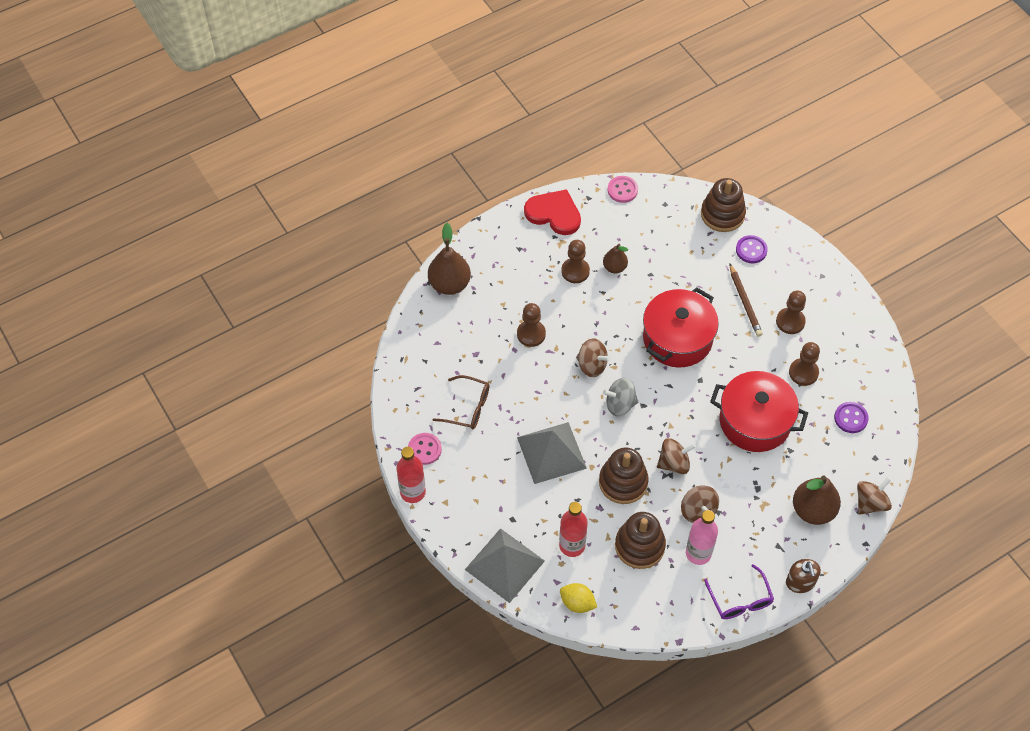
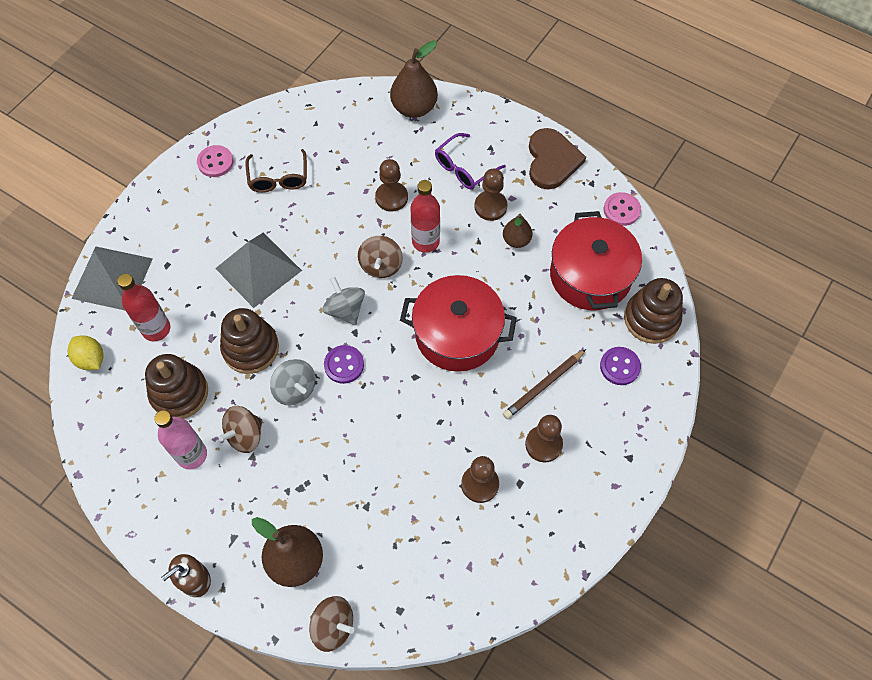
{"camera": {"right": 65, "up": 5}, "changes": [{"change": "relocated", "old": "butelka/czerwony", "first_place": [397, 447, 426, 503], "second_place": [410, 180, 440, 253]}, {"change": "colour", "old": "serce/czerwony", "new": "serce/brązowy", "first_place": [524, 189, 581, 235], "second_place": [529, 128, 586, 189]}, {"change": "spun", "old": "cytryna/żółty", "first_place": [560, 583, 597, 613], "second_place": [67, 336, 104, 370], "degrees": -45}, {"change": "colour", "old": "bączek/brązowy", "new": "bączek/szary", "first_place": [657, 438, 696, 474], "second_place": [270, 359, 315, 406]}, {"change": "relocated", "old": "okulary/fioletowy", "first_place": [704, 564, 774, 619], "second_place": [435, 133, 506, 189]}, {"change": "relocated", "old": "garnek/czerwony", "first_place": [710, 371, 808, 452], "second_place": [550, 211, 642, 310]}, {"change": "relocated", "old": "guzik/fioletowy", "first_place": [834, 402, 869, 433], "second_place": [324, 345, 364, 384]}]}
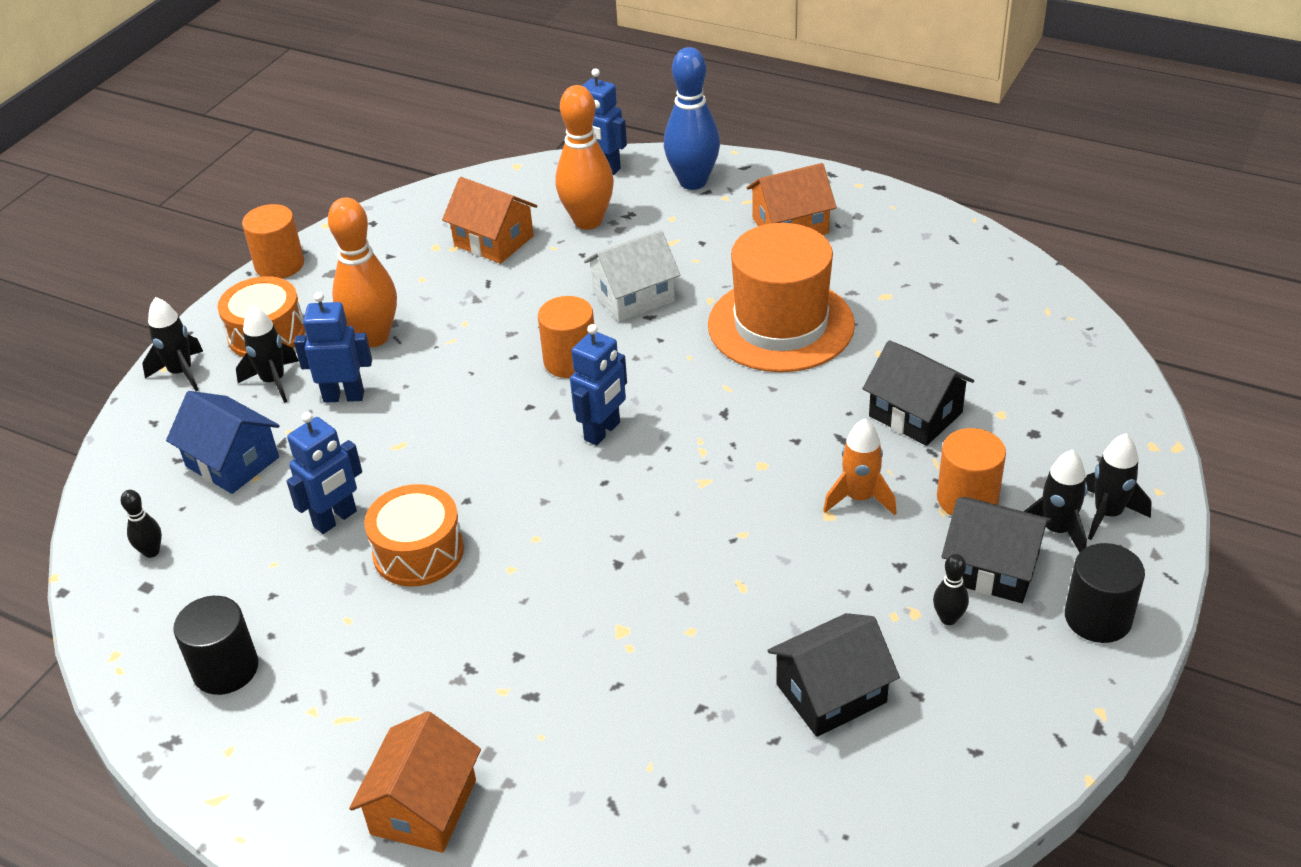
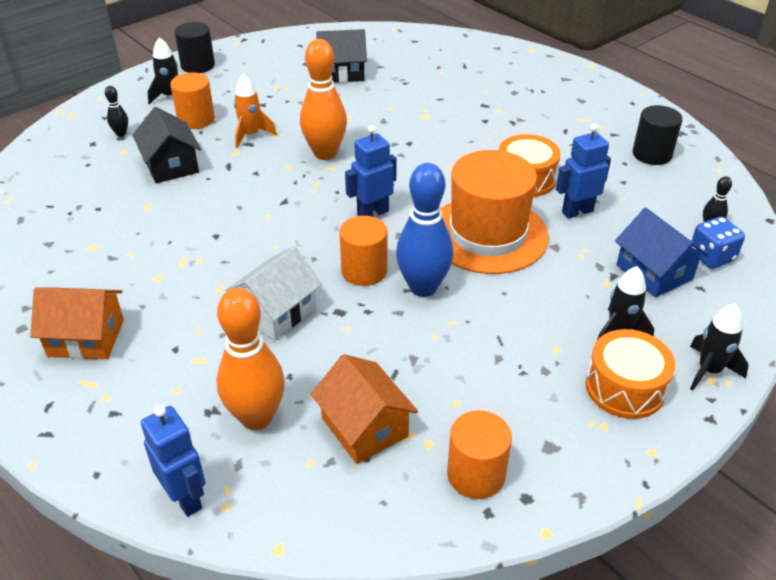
{"camera": {"right": -160, "up": 0}, "changes": [{"change": "relocated", "old": "walec/pomarańczowy", "first_place": [242, 204, 304, 279], "second_place": [447, 410, 512, 499]}, {"change": "missing", "old": "robot/niebieski", "first_place": [294, 292, 372, 403]}, {"change": "relocated", "old": "kręgiel/pomarańczowy", "first_place": [328, 197, 397, 347], "second_place": [300, 39, 347, 160]}, {"change": "missing", "old": "domek/pomarańczowy", "first_place": [349, 711, 481, 853]}, {"change": "spun", "old": "domek/biały", "first_place": [584, 230, 680, 322], "second_place": [226, 247, 322, 340], "degrees": -45}, {"change": "relocated", "old": "kręgiel/niebieski", "first_place": [664, 47, 720, 190], "second_place": [396, 163, 453, 297]}, {"change": "relocated", "old": "kapelusz/pomarańczowy", "first_place": [708, 223, 855, 372], "second_place": [440, 150, 549, 274]}, {"change": "relocated", "old": "kręgiel/czarny", "first_place": [933, 554, 969, 625], "second_place": [105, 86, 128, 137]}, {"change": "missing", "old": "domek/czarny", "first_place": [941, 497, 1051, 603]}, {"change": "missing", "old": "rakieta/czarny", "first_place": [1085, 434, 1152, 540]}, {"change": "appeared", "new": "kostka do gry/niebieski", "second_place": [691, 217, 745, 269]}]}
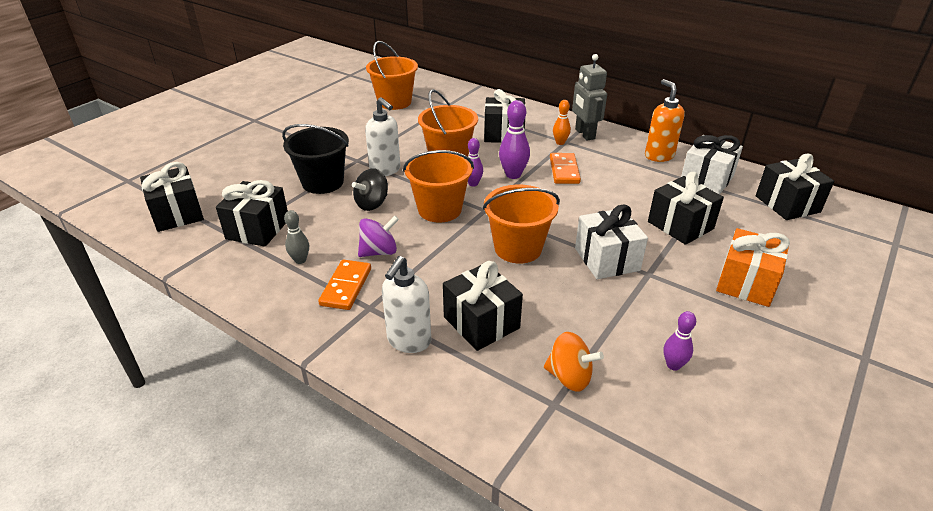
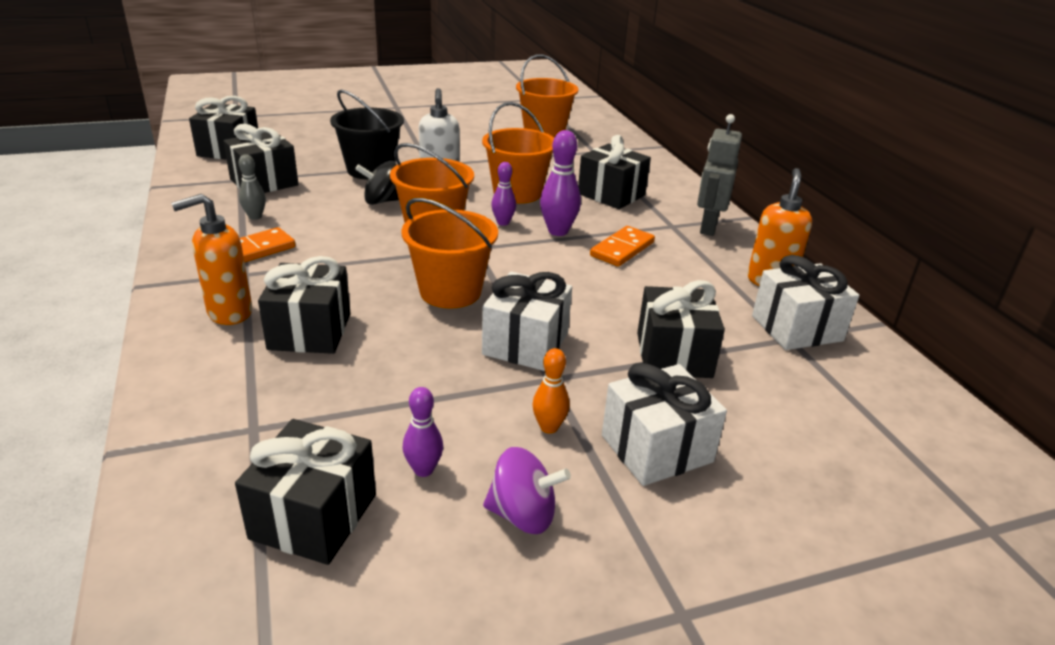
{"camera": {"right": 35, "up": -5}, "changes": [{"change": "relocated", "old": "bączek/fioletowy", "first_place": [358, 216, 399, 257], "second_place": [483, 447, 571, 534]}, {"change": "colour", "old": "dozownik mydła/biały", "new": "dozownik mydła/pomarańczowy", "first_place": [382, 256, 431, 353], "second_place": [171, 194, 252, 325]}, {"change": "missing", "old": "bączek/pomarańczowy", "first_place": [544, 332, 604, 392]}, {"change": "relocated", "old": "kręgiel/pomarańczowy", "first_place": [553, 100, 571, 145], "second_place": [532, 348, 570, 434]}, {"change": "colour", "old": "prezent/pomarańczowy", "new": "prezent/biały", "first_place": [716, 228, 790, 307], "second_place": [602, 363, 727, 486]}, {"change": "relocated", "old": "prezent/czarny", "first_place": [756, 154, 834, 220], "second_place": [235, 419, 376, 565]}]}
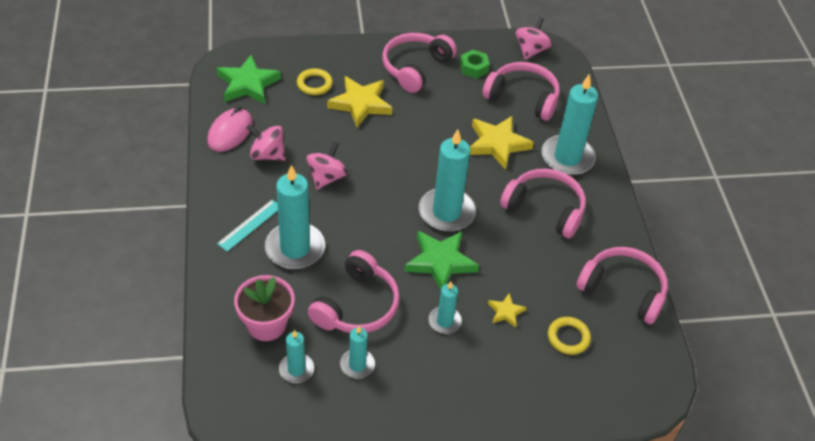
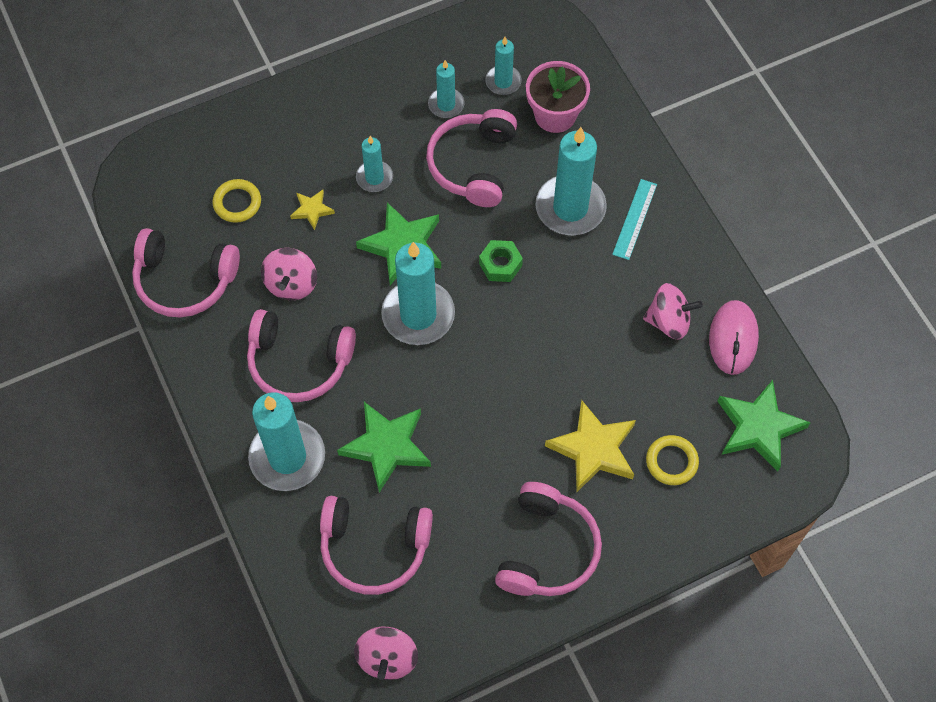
{"camera": {"right": 165, "up": 15}, "changes": [{"change": "relocated", "old": "bączek/różowy", "first_place": [306, 142, 348, 190], "second_place": [261, 248, 317, 300]}, {"change": "relocated", "old": "nakrętka/zielony", "first_place": [460, 50, 490, 79], "second_place": [479, 240, 523, 282]}, {"change": "colour", "old": "gwiazda/żółty", "new": "gwiazda/zielony", "first_place": [470, 116, 534, 170], "second_place": [337, 402, 431, 493]}]}
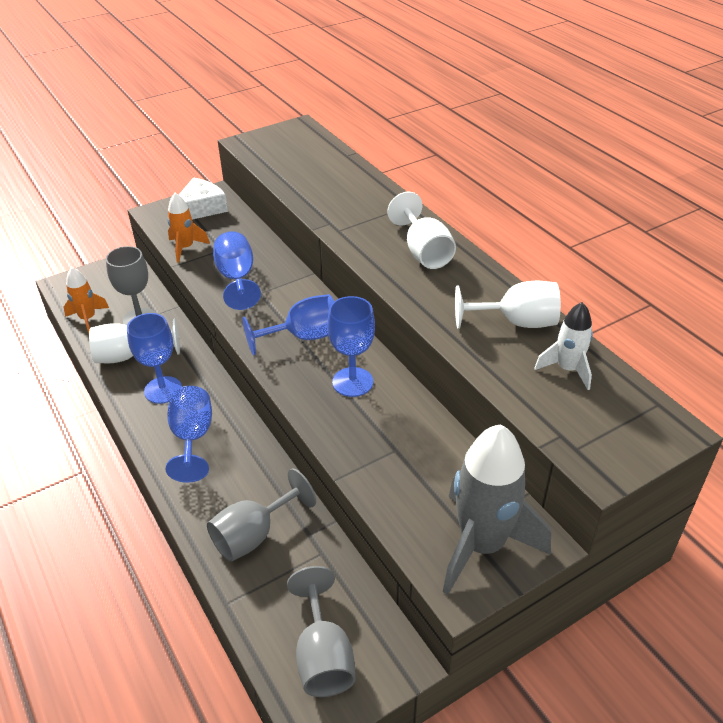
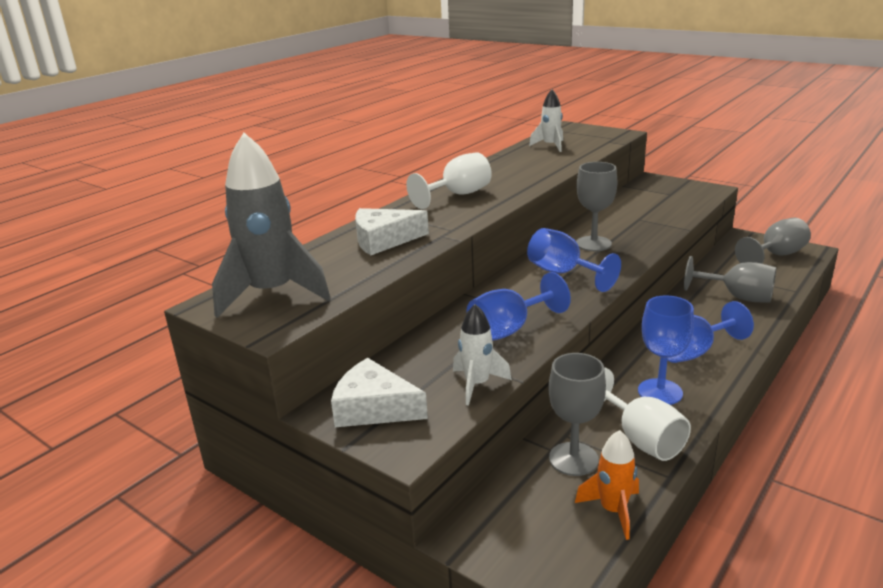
{"camera": {"right": -110, "up": -15}, "changes": [{"change": "colour", "old": "rakieta/pomarańczowy", "new": "rakieta/biały", "first_place": [167, 193, 210, 263], "second_place": [453, 304, 512, 405]}, {"change": "colour", "old": "kielich/niebieski", "new": "kielich/szary", "first_place": [327, 296, 375, 397], "second_place": [576, 162, 617, 251]}, {"change": "relocated", "old": "rakieta/szary", "first_place": [443, 424, 551, 595], "second_place": [212, 133, 331, 318]}, {"change": "missing", "old": "kielich/biały", "first_place": [455, 281, 561, 329]}, {"change": "appeared", "new": "ser/biały", "second_place": [355, 208, 429, 255]}]}
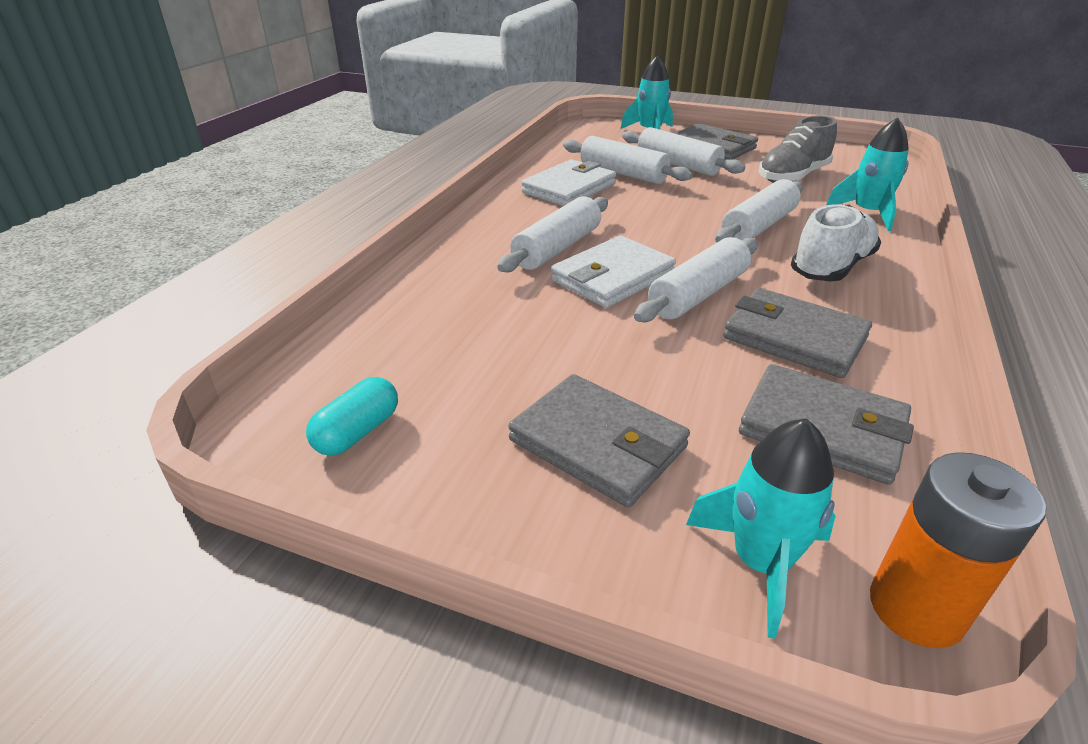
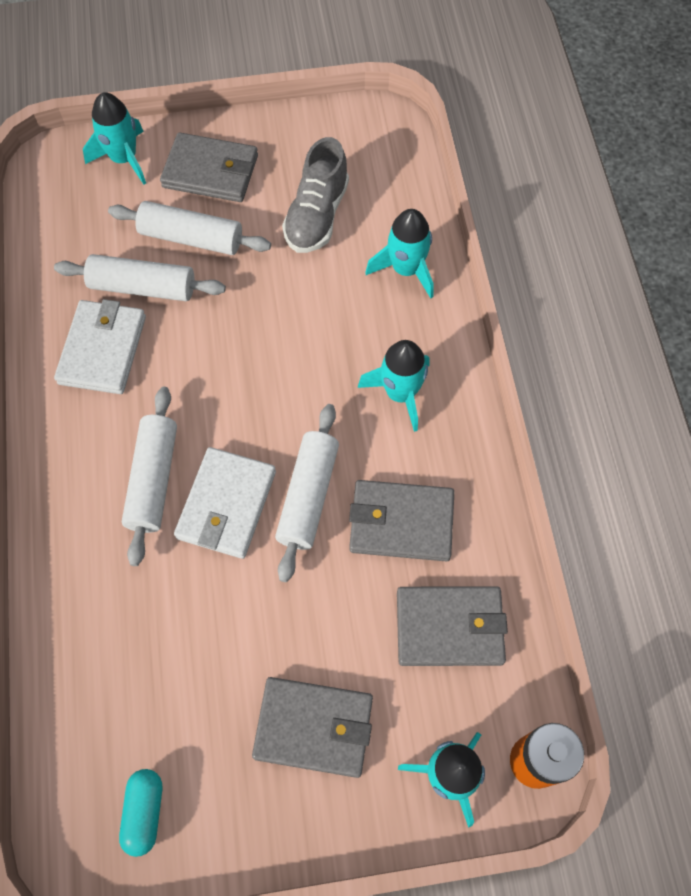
{"camera": {"right": -30, "up": 30}, "changes": [{"change": "missing", "old": "wałek do ciasta/biały", "first_place": [715, 179, 803, 242]}, {"change": "exchanged", "old": "but/biały", "new": "rakieta/turkusowy", "first_place": [791, 204, 881, 282], "second_place": [358, 340, 429, 432]}]}
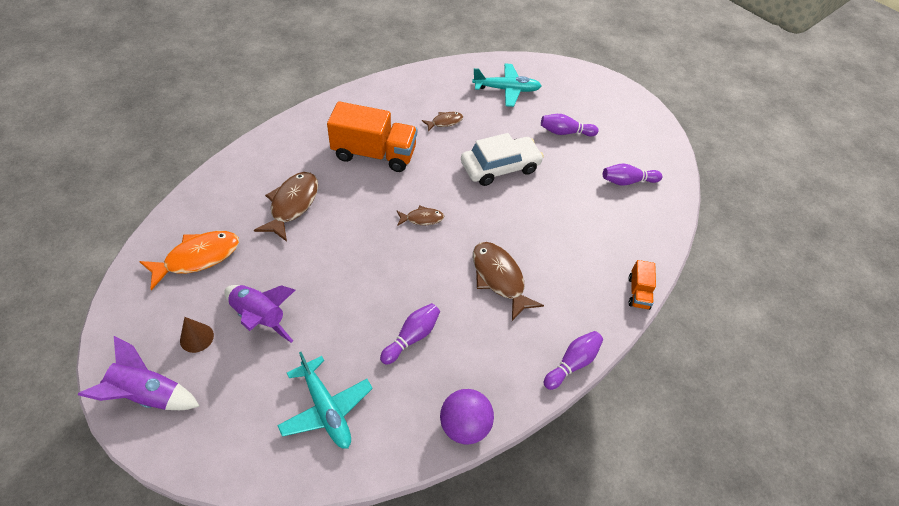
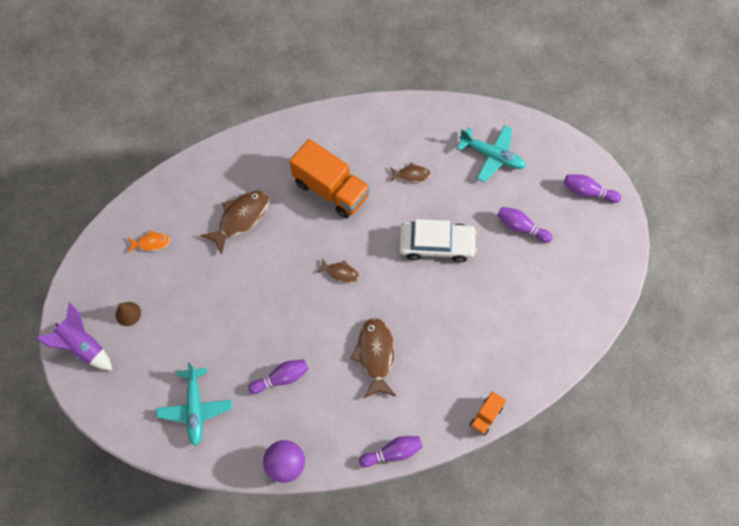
{"camera": {"right": 30, "up": 15}, "changes": [{"change": "size", "old": "ryba/pomarańczowy", "first_place": [139, 231, 239, 290], "second_place": [128, 230, 170, 253], "factor": 0.55}, {"change": "missing", "old": "rakieta/fioletowy", "first_place": [224, 285, 295, 343]}, {"change": "relocated", "old": "kręgiel/fioletowy", "first_place": [603, 163, 662, 186], "second_place": [564, 174, 621, 203]}]}
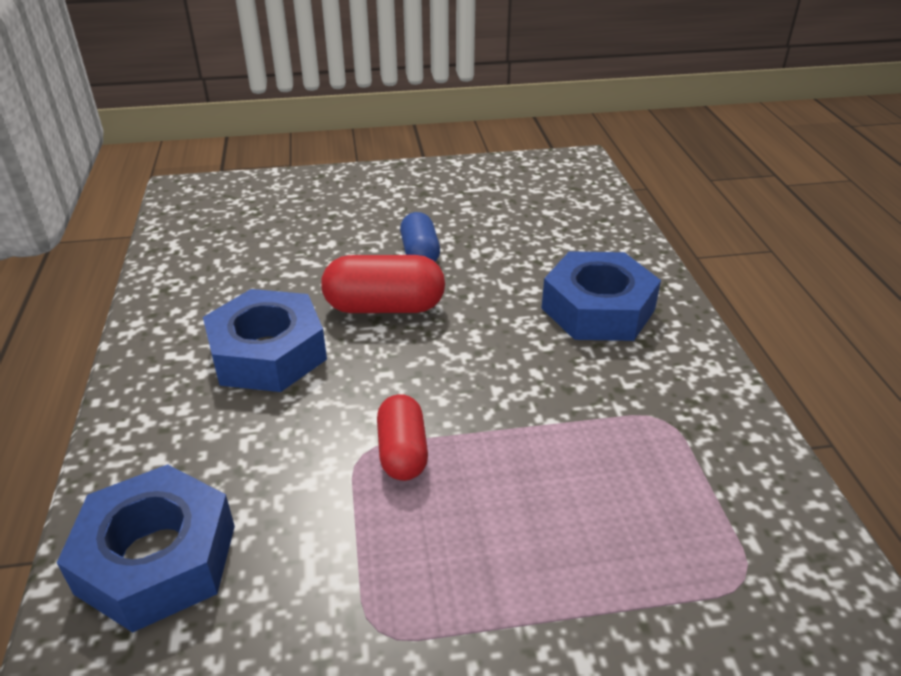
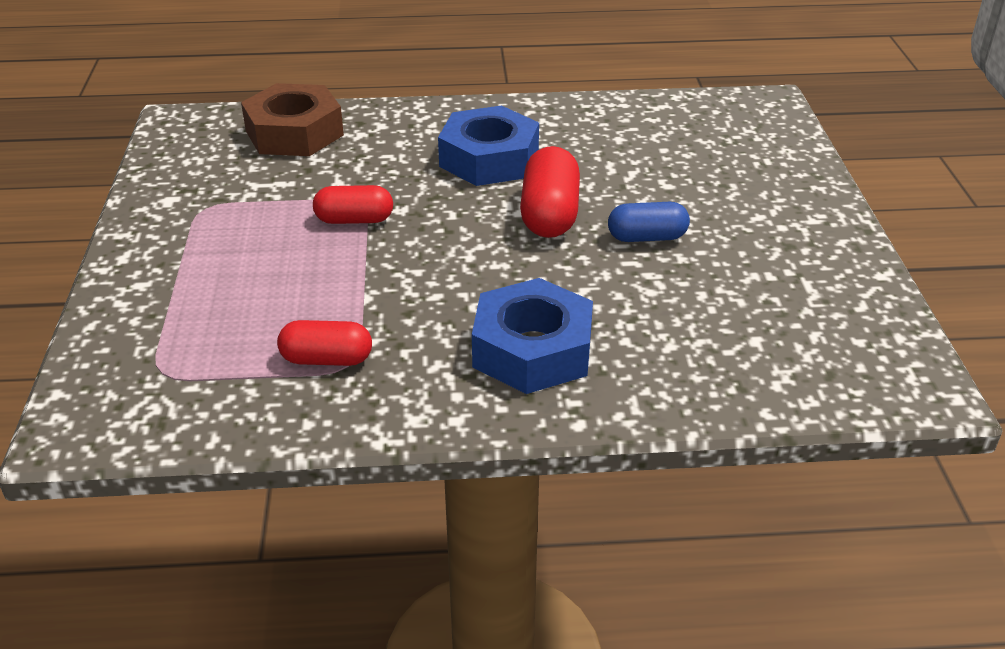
{"camera": {"right": 95, "up": 0}, "changes": [{"change": "colour", "old": "nakrętka/niebieski", "new": "nakrętka/brązowy", "first_place": [57, 464, 235, 633], "second_place": [241, 83, 344, 156]}, {"change": "appeared", "new": "kapsułka/czerwony", "second_place": [277, 320, 372, 366]}]}
